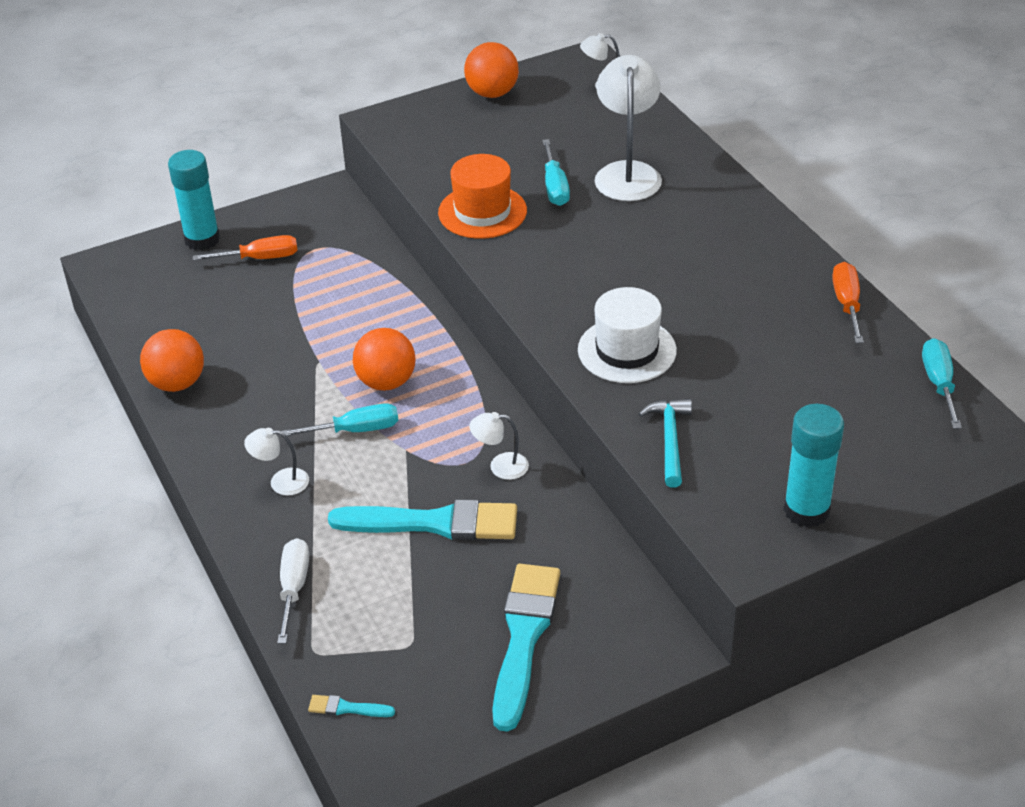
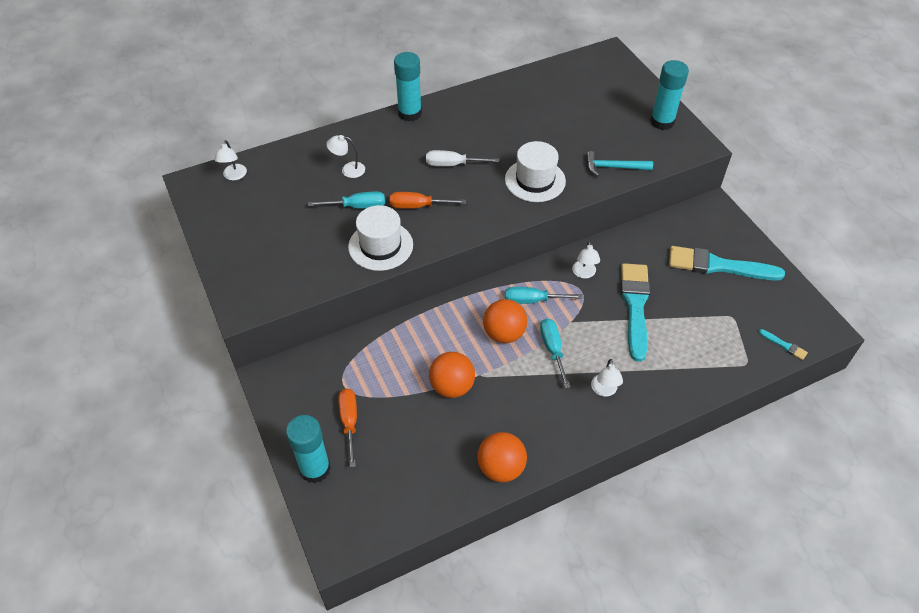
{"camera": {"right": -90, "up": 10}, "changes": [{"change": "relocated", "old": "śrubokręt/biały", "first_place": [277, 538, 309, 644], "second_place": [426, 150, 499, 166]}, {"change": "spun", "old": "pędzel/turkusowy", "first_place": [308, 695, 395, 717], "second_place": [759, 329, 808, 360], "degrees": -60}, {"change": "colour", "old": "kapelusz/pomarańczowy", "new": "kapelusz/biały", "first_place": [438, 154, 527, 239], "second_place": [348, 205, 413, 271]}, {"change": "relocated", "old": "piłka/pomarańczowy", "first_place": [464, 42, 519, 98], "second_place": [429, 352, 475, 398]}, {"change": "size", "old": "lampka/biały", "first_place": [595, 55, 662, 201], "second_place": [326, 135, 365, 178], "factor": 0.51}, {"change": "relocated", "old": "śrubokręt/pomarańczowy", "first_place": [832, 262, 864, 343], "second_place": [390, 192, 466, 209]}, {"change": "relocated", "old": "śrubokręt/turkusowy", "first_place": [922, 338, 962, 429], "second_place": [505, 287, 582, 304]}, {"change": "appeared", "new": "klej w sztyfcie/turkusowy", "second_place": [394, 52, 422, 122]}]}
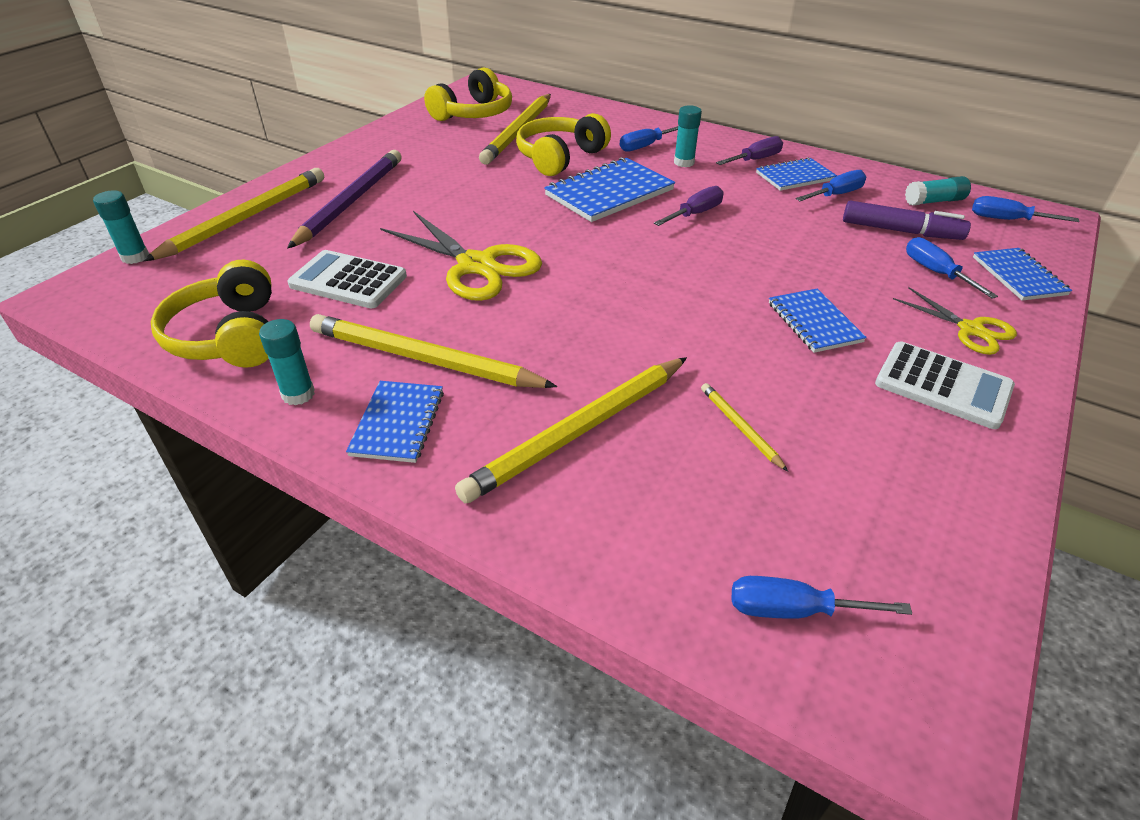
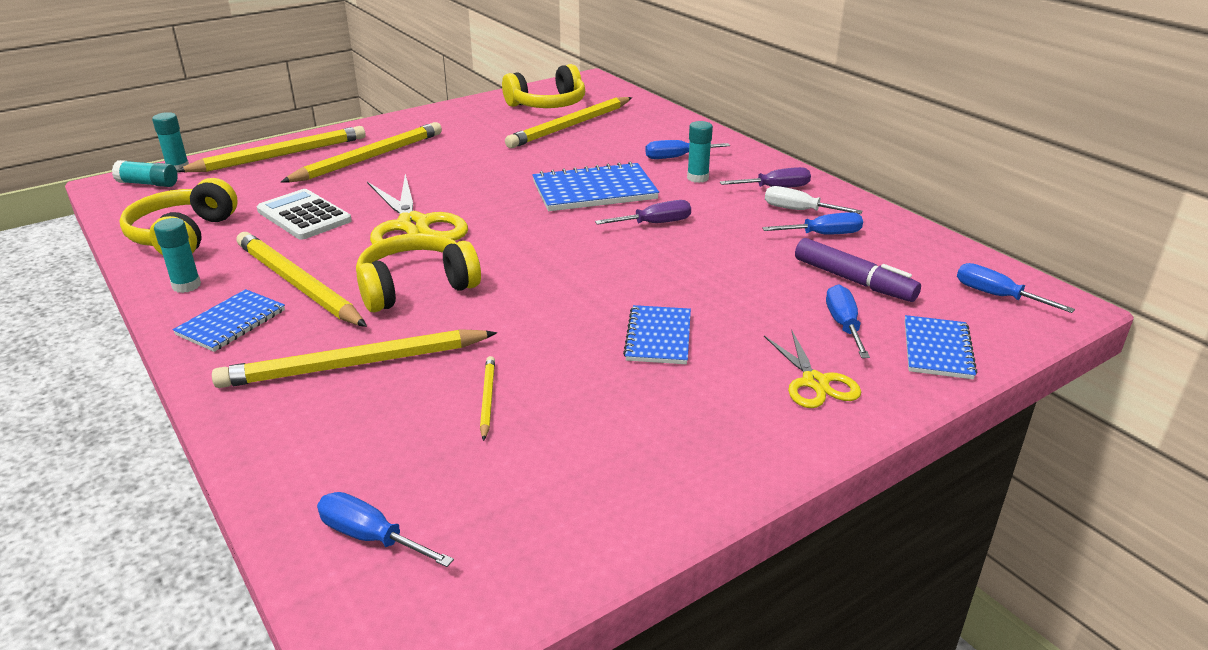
{"camera": {"right": 25, "up": -10}, "changes": [{"change": "colour", "old": "ołówek/fioletowy", "new": "ołówek/żółty", "first_place": [287, 150, 402, 249], "second_place": [281, 122, 442, 182]}, {"change": "relocated", "old": "słuchawki/żółty", "first_place": [516, 113, 611, 176], "second_place": [356, 233, 481, 312]}, {"change": "exchanged", "old": "zeszyt/niebieski", "new": "śrubokręt/biały", "first_place": [756, 157, 837, 191], "second_place": [765, 186, 863, 214]}, {"change": "missing", "old": "kalkulator/biały", "first_place": [875, 342, 1015, 429]}, {"change": "relocated", "old": "klej w sztyfcie/turkusowy", "first_place": [905, 176, 971, 206], "second_place": [112, 160, 178, 187]}]}
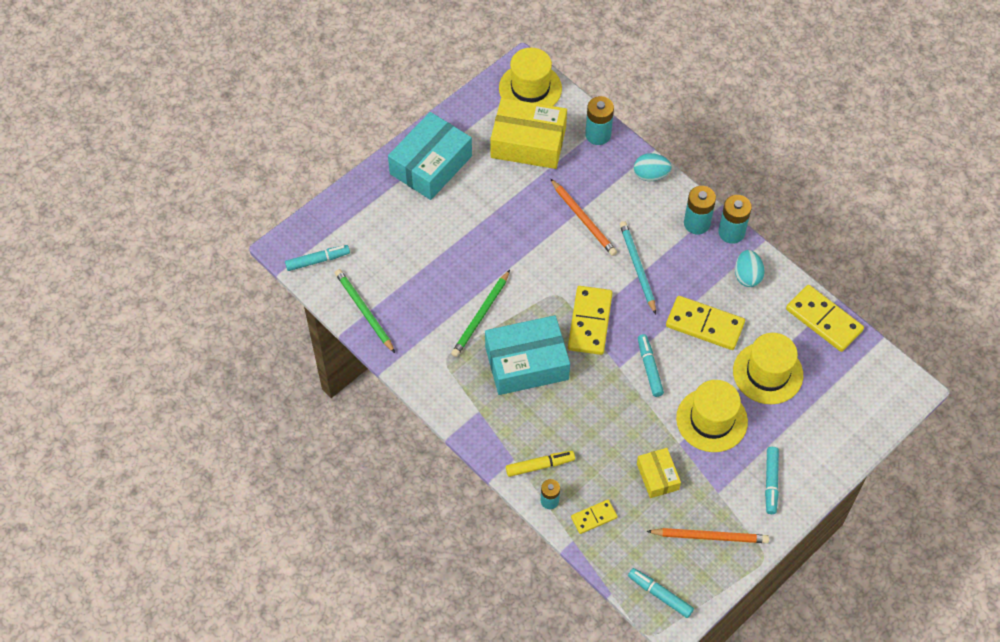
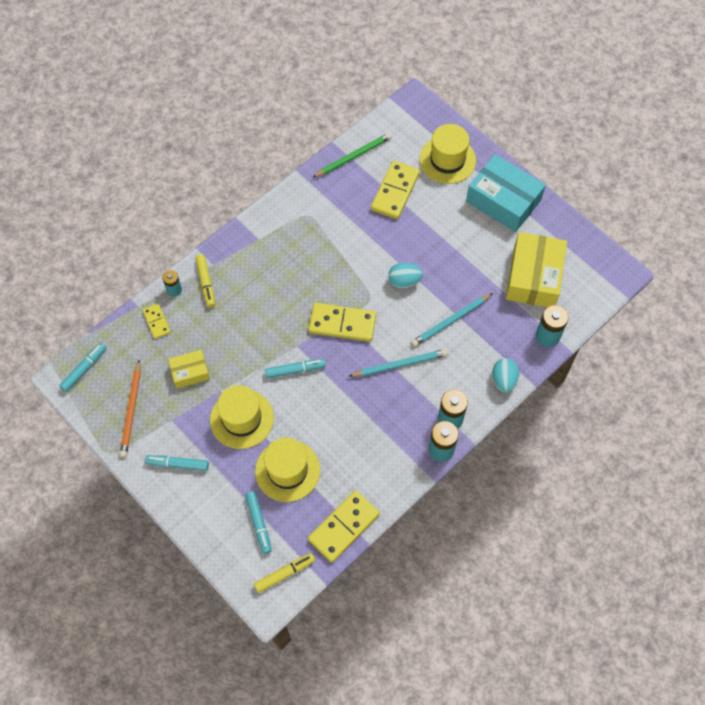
{"camera": {"right": 90, "up": 5}, "changes": [{"change": "relocated", "old": "flamaster/turkusowy", "first_place": [285, 245, 350, 271], "second_place": [245, 491, 272, 554]}, {"change": "missing", "old": "ołówek/zielony", "first_place": [451, 270, 510, 357]}, {"change": "missing", "old": "pudełko/turkusowy", "first_place": [485, 315, 570, 395]}, {"change": "relocated", "old": "kapelusz/żółty", "first_place": [499, 48, 562, 106], "second_place": [419, 124, 476, 184]}, {"change": "colour", "old": "ołówek/pomarańczowy", "new": "ołówek/turkusowy", "first_place": [551, 179, 617, 256], "second_place": [411, 293, 493, 347]}, {"change": "relocated", "old": "kostka domina/żółty", "first_place": [666, 296, 745, 350], "second_place": [371, 161, 420, 219]}, {"change": "relocated", "old": "jajko/turkusowy", "first_place": [735, 250, 765, 287], "second_place": [388, 262, 423, 289]}, {"change": "appeared", "new": "flamaster/żółty", "second_place": [254, 553, 315, 593]}]}
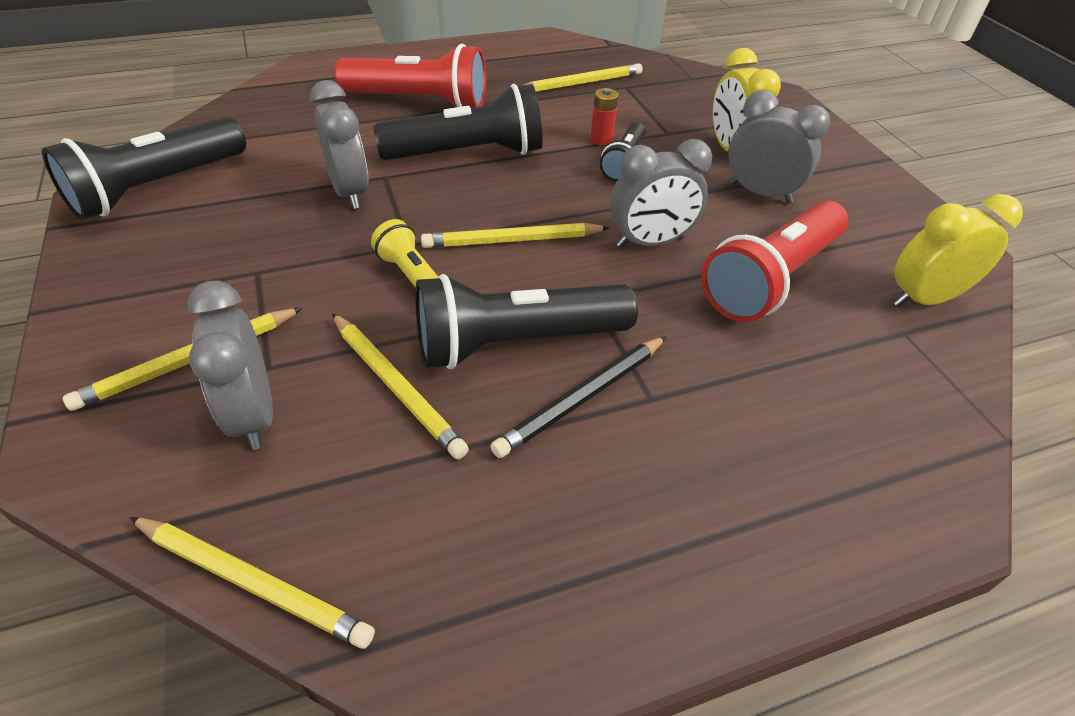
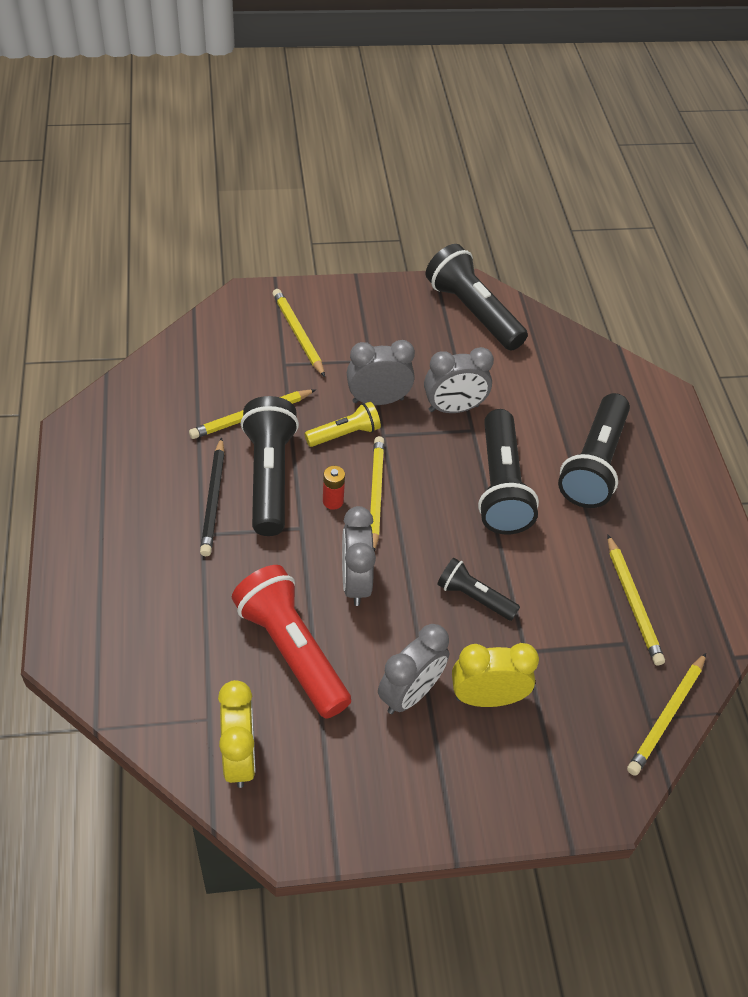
{"camera": {"right": 100, "up": 5}, "changes": [{"change": "relocated", "old": "ołówek/żółty", "first_place": [129, 517, 375, 649], "second_place": [627, 653, 706, 776]}, {"change": "relocated", "old": "budzik/szary", "first_place": [187, 281, 273, 450], "second_place": [347, 340, 415, 405]}, {"change": "colour", "old": "latarka/czerwony", "new": "latarka/czarny", "first_place": [334, 44, 486, 108], "second_place": [558, 393, 630, 508]}, {"change": "spun", "old": "ołówek/czarny", "first_place": [490, 336, 667, 458], "second_place": [200, 437, 225, 556], "degrees": -150}, {"change": "relocated", "old": "bateria/czerwony", "first_place": [590, 88, 619, 145], "second_place": [323, 466, 345, 510]}]}
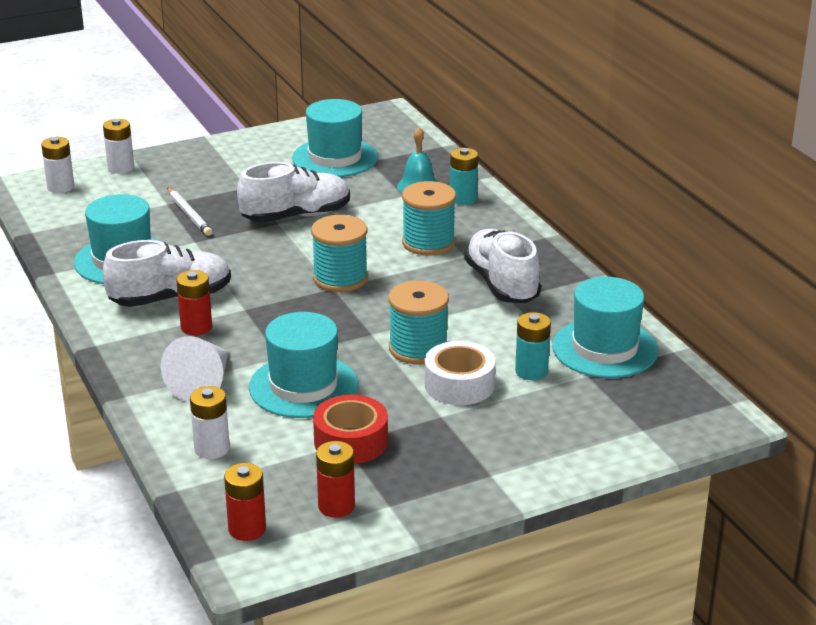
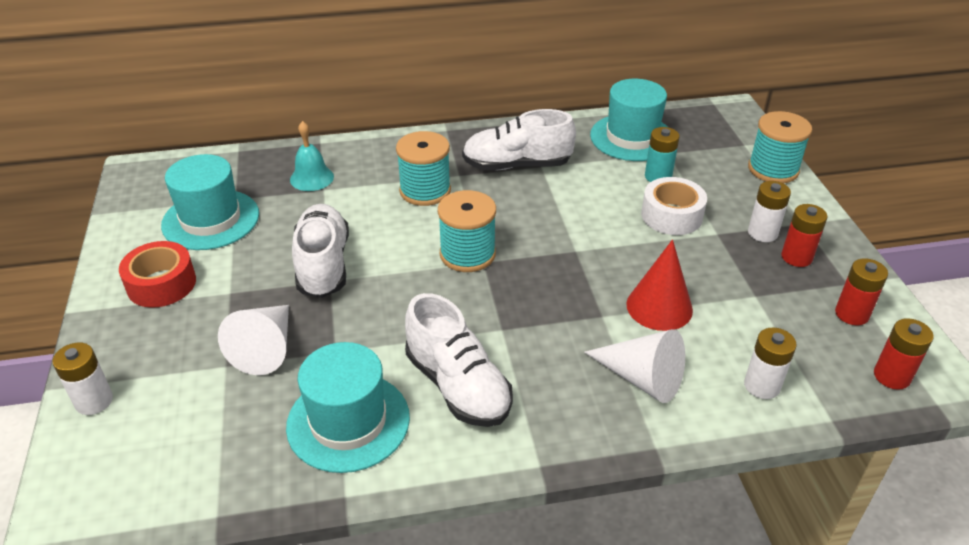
{"camera": {"right": -75, "up": 10}, "changes": [{"change": "relocated", "old": "bateria/biały", "first_place": [41, 137, 74, 193], "second_place": [748, 181, 791, 242]}, {"change": "spun", "old": "but/biały", "first_place": [103, 240, 231, 307], "second_place": [405, 293, 513, 427], "degrees": 150}, {"change": "exchanged", "old": "ołówek/biały", "new": "stożek/biały", "first_place": [167, 187, 212, 236], "second_place": [218, 305, 289, 375]}, {"change": "relocated", "old": "bateria/czerwony", "first_place": [176, 270, 212, 336], "second_place": [781, 204, 827, 267]}, {"change": "exchanged", "old": "kapelusz/turkusowy", "new": "stożek/czerwony", "first_place": [249, 312, 358, 418], "second_place": [627, 239, 693, 331]}, {"change": "relocated", "old": "taśma klejąca/czerwony", "first_place": [313, 395, 388, 464], "second_place": [119, 241, 196, 308]}, {"change": "relocated", "old": "szpulka/turkusowy", "first_place": [388, 280, 449, 364], "second_place": [748, 111, 812, 183]}, {"change": "missing", "old": "bateria/turkusowy", "first_place": [450, 148, 478, 205]}]}
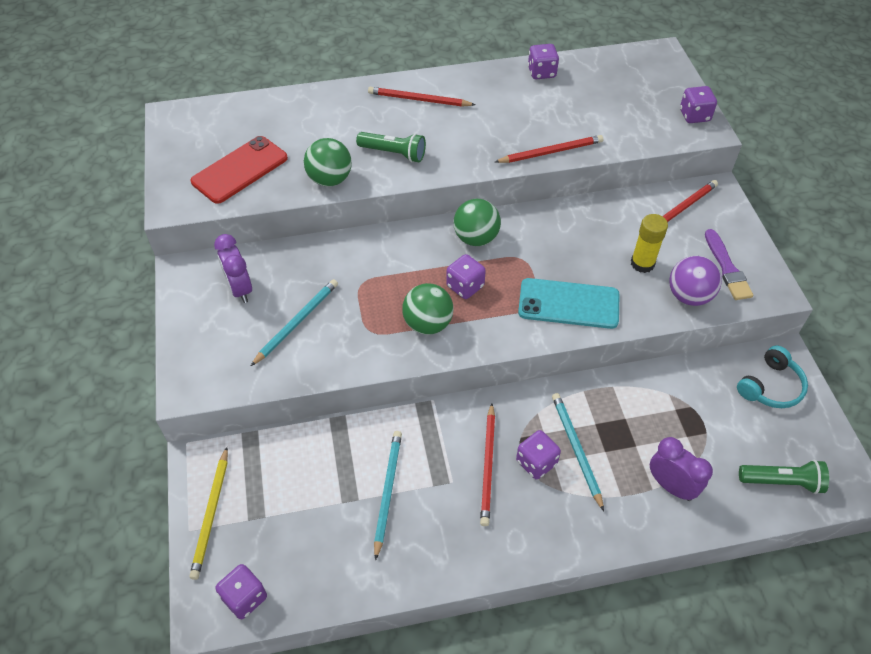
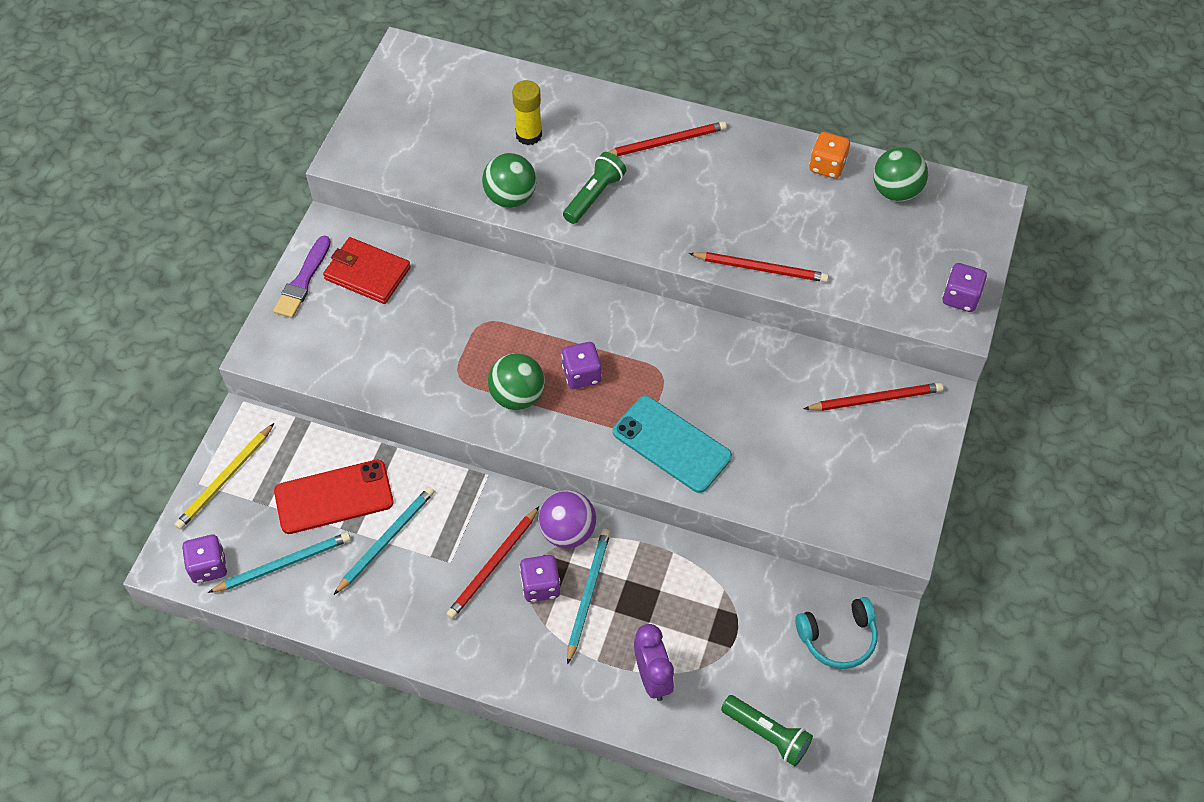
{"camera": {"right": 30, "up": 5}, "changes": [{"change": "relocated", "old": "telefon/czerwony", "first_place": [190, 136, 288, 204], "second_place": [274, 460, 394, 534]}, {"change": "exchanged", "old": "budzik/fioletowy", "new": "portfel/czerwony", "first_place": [214, 234, 252, 303], "second_place": [323, 237, 411, 304]}, {"change": "relocated", "old": "ołówek/turkusowy", "first_place": [251, 279, 338, 366], "second_place": [208, 532, 351, 593]}, {"change": "spun", "old": "latarka/zielony", "first_place": [356, 132, 426, 162], "second_place": [563, 152, 626, 224], "degrees": -105}, {"change": "spun", "old": "ołówek/czerwony", "first_place": [368, 87, 475, 106], "second_place": [608, 121, 727, 156], "degrees": 120}, {"change": "relocated", "old": "piłka/zielony", "first_place": [453, 199, 501, 246], "second_place": [873, 147, 928, 201]}, {"change": "colour", "old": "kostka do gry/fioletowy", "new": "kostka do gry/pomarańczowy", "first_place": [528, 44, 559, 79], "second_place": [809, 132, 850, 179]}, {"change": "relocated", "old": "klej w sztyfcie/żółty", "first_place": [631, 214, 668, 273], "second_place": [512, 80, 542, 145]}, {"change": "relocated", "old": "piłka/fioletowy", "first_place": [669, 256, 722, 306], "second_place": [538, 490, 596, 548]}, {"change": "relocated", "old": "pędzel/fioletowy", "first_place": [705, 229, 754, 300], "second_place": [273, 236, 331, 318]}]}
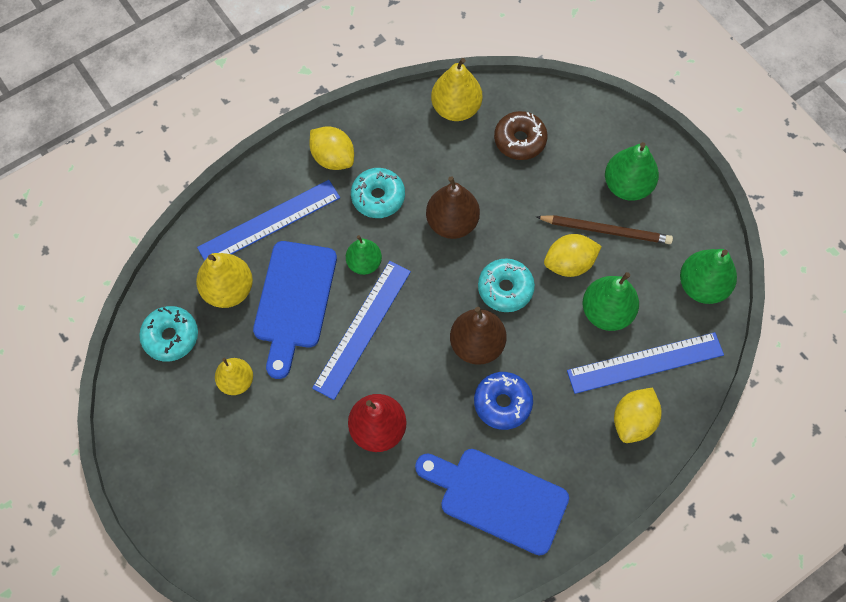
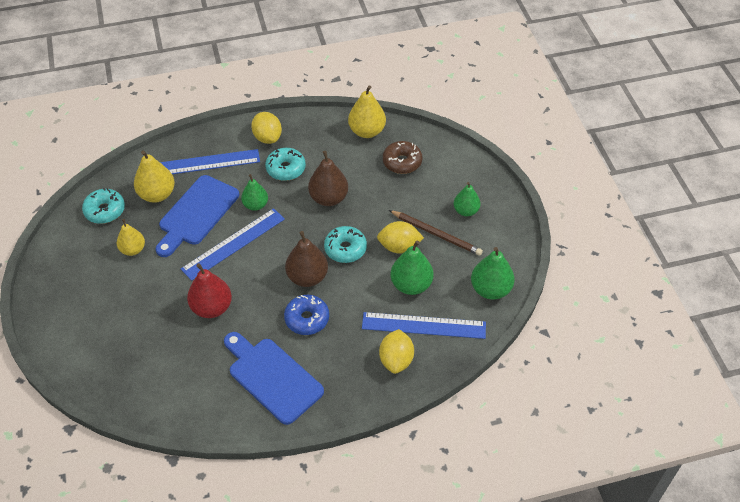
{"camera": {"right": 20, "up": -15}, "changes": [{"change": "size", "old": "gruszka/zielony", "first_place": [605, 142, 659, 201], "second_place": [454, 182, 480, 216], "factor": 0.67}, {"change": "spun", "old": "cytryna/żółty", "first_place": [614, 388, 662, 443], "second_place": [379, 329, 414, 374], "degrees": -45}]}
